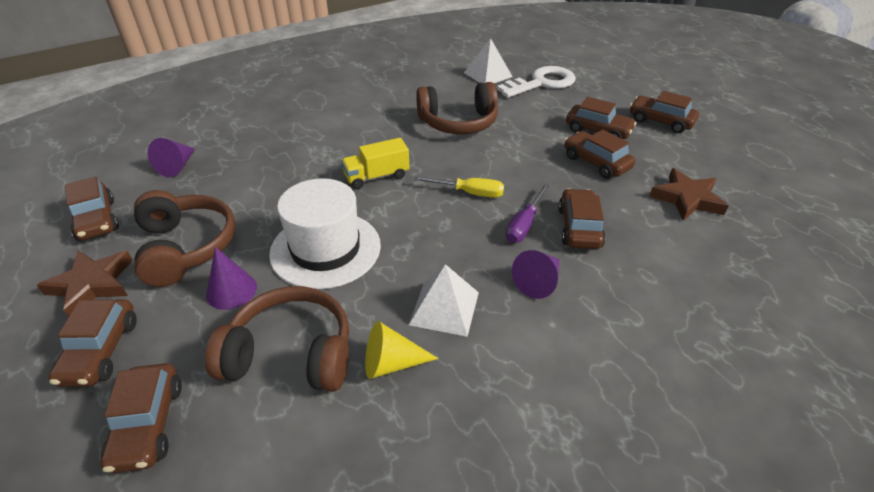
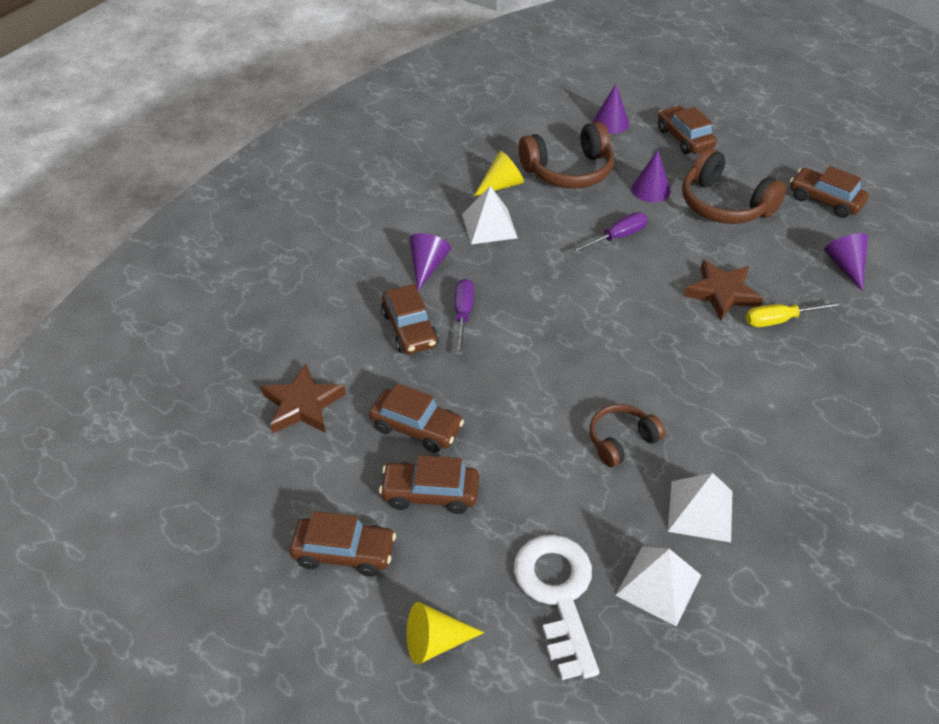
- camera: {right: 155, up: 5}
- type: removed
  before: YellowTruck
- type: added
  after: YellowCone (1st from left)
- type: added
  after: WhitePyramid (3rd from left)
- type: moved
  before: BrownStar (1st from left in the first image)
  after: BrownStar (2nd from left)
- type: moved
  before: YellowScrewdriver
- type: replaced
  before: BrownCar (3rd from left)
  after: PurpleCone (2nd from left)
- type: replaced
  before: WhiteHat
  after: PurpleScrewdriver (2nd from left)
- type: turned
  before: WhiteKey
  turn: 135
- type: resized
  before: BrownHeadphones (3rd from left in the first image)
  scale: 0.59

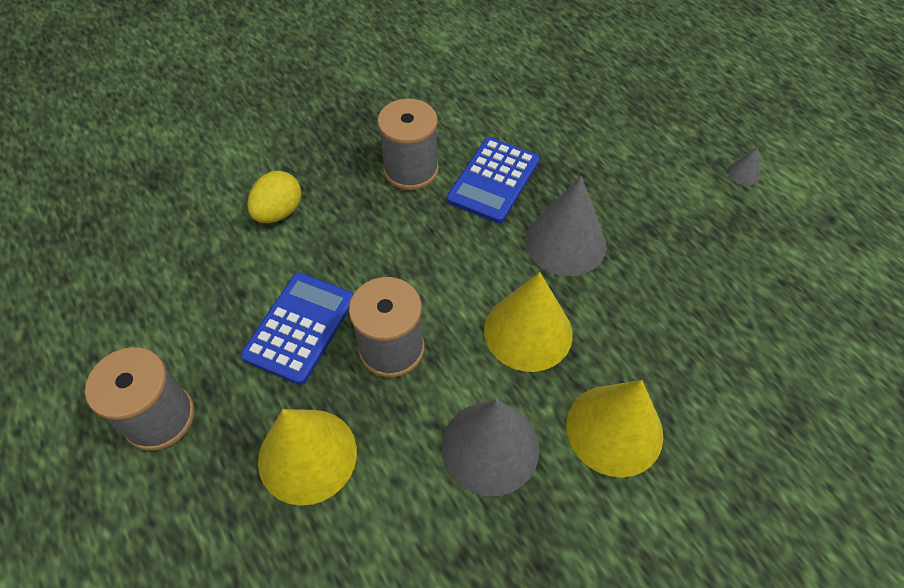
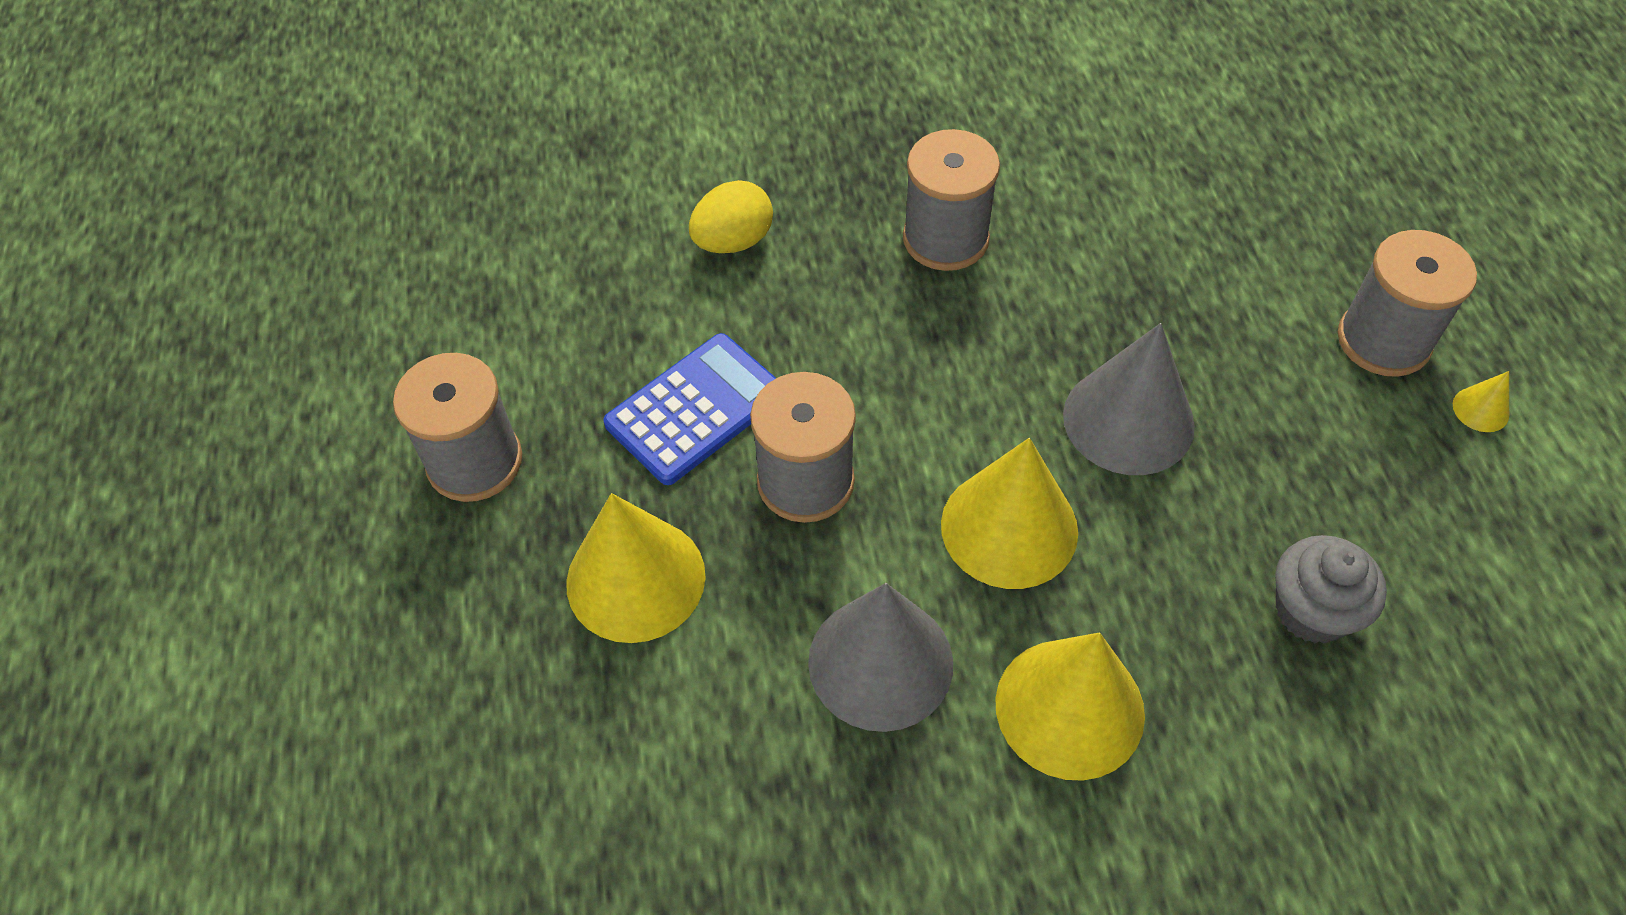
- camera: {right: 25, up: 0}
- type: removed
  before: BlueCalculator (2nd from left)
- type: added
  after: GreyCupcake
- type: added
  after: GreySpool (4th from left)
- type: recoloured
  before: GreyCone (3rd from left)
  after: YellowCone (4th from left)

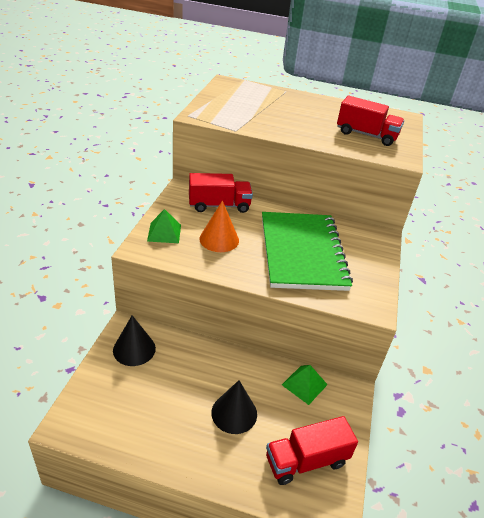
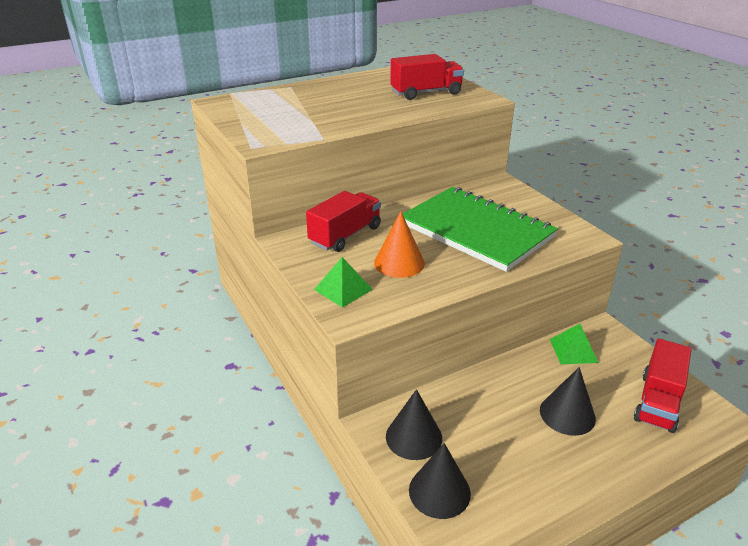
- camera: {right: -40, up: -5}
- type: added
  after: BlackCone (2nd from left)

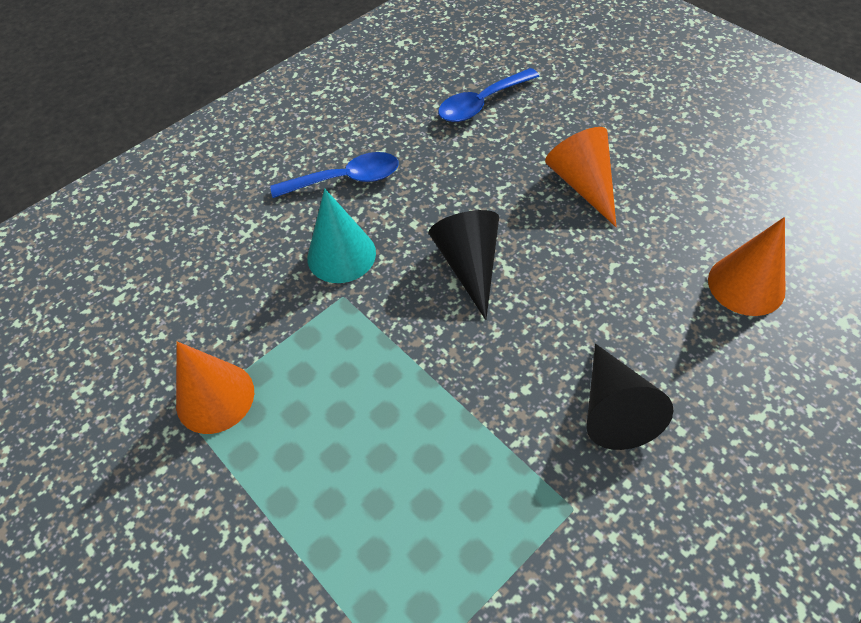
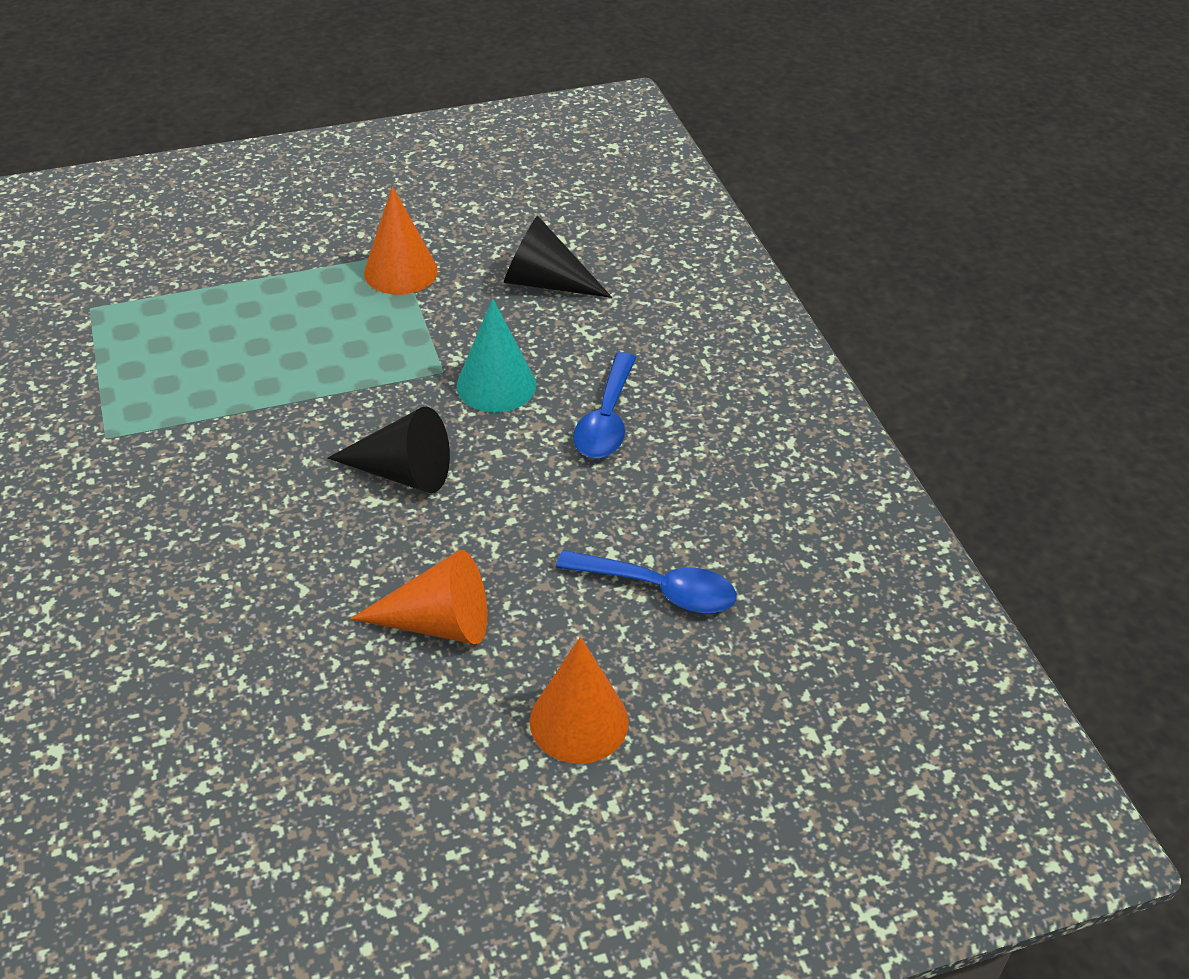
- camera: {right: 110, up: -10}
- type: moved
  before: BlackCone (2nd from left)
- type: moved
  before: OrangeCone (3rd from left)
- type: turned
  before: BlueSpoon (2nd from left)
  turn: 120

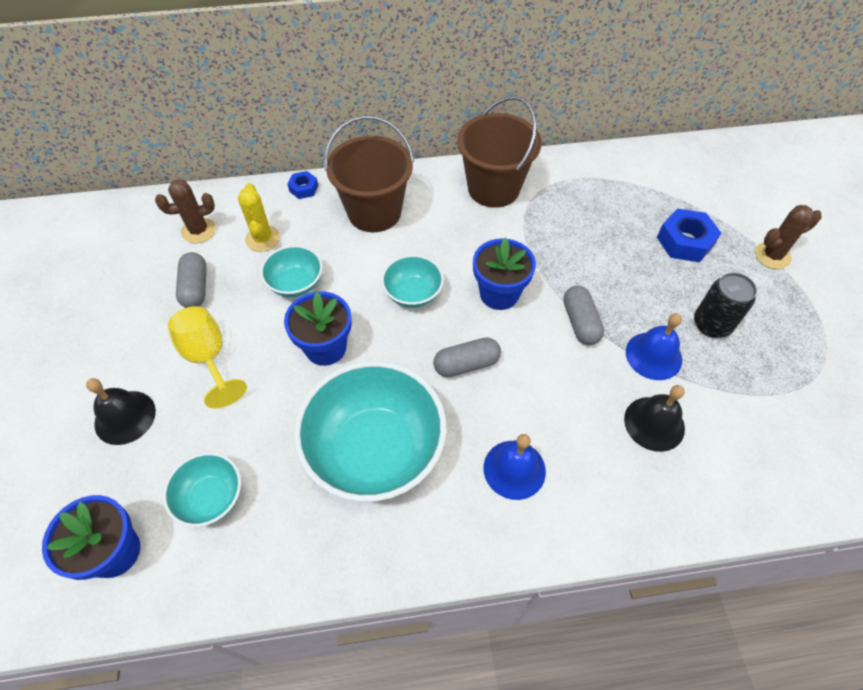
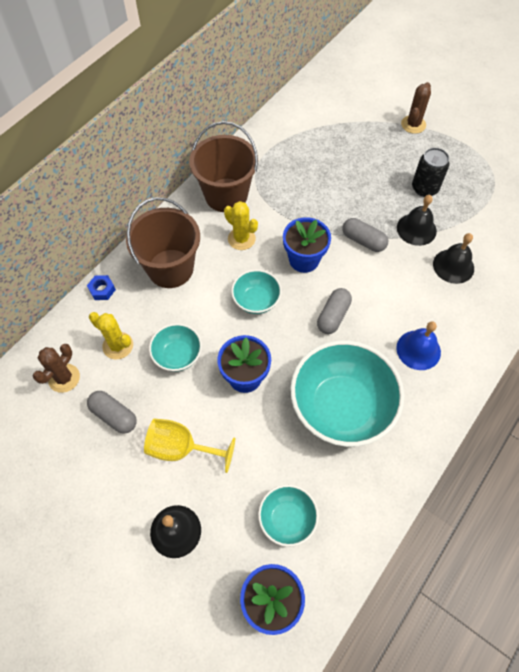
- camera: {right: -45, up: 5}
- type: removed
  before: BlueNut (2nd from left)
- type: added
  after: YellowCactus (2nd from left)
- type: recoloured
  before: BlueBell (2nd from left)
  after: BlackBell (2nd from left)

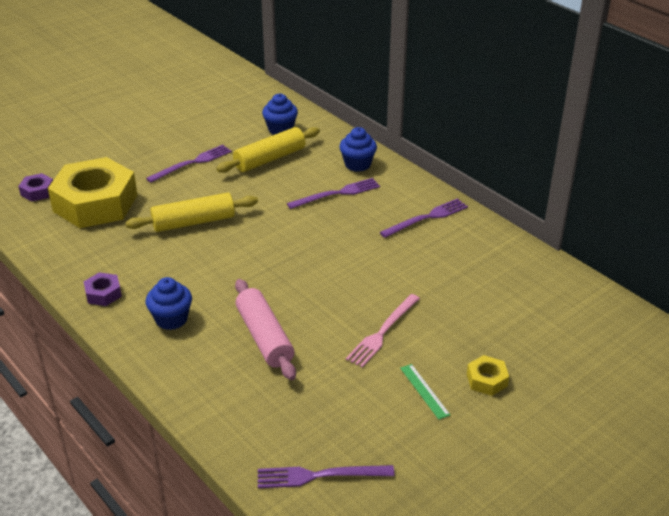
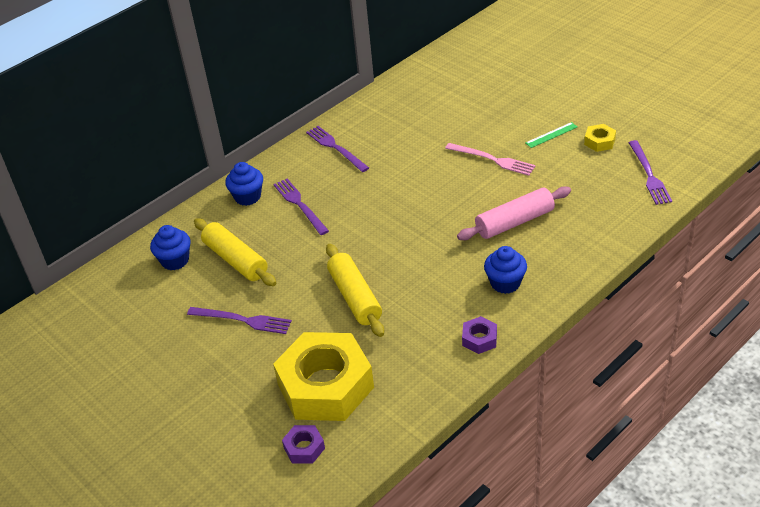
- camera: {right: -90, up: 5}
- type: moved
  before: YellowNut (2nd from left)
- type: turned
  before: PurpleFork (1st from left)
  turn: 150

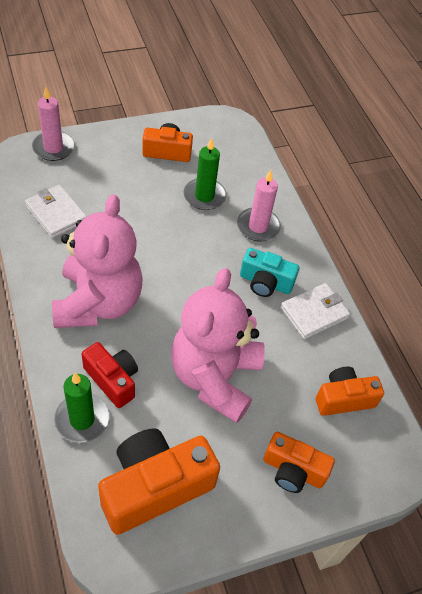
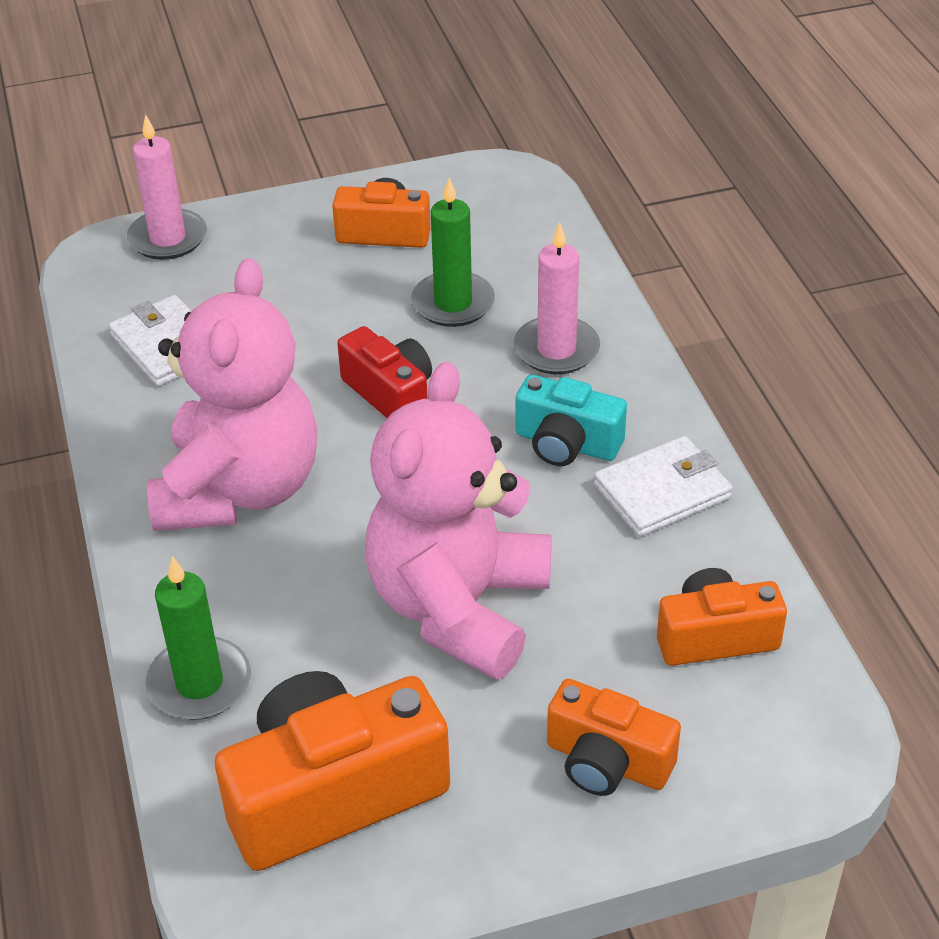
- camera: {right: 10, up: -10}
- type: moved
  before: RedCamera

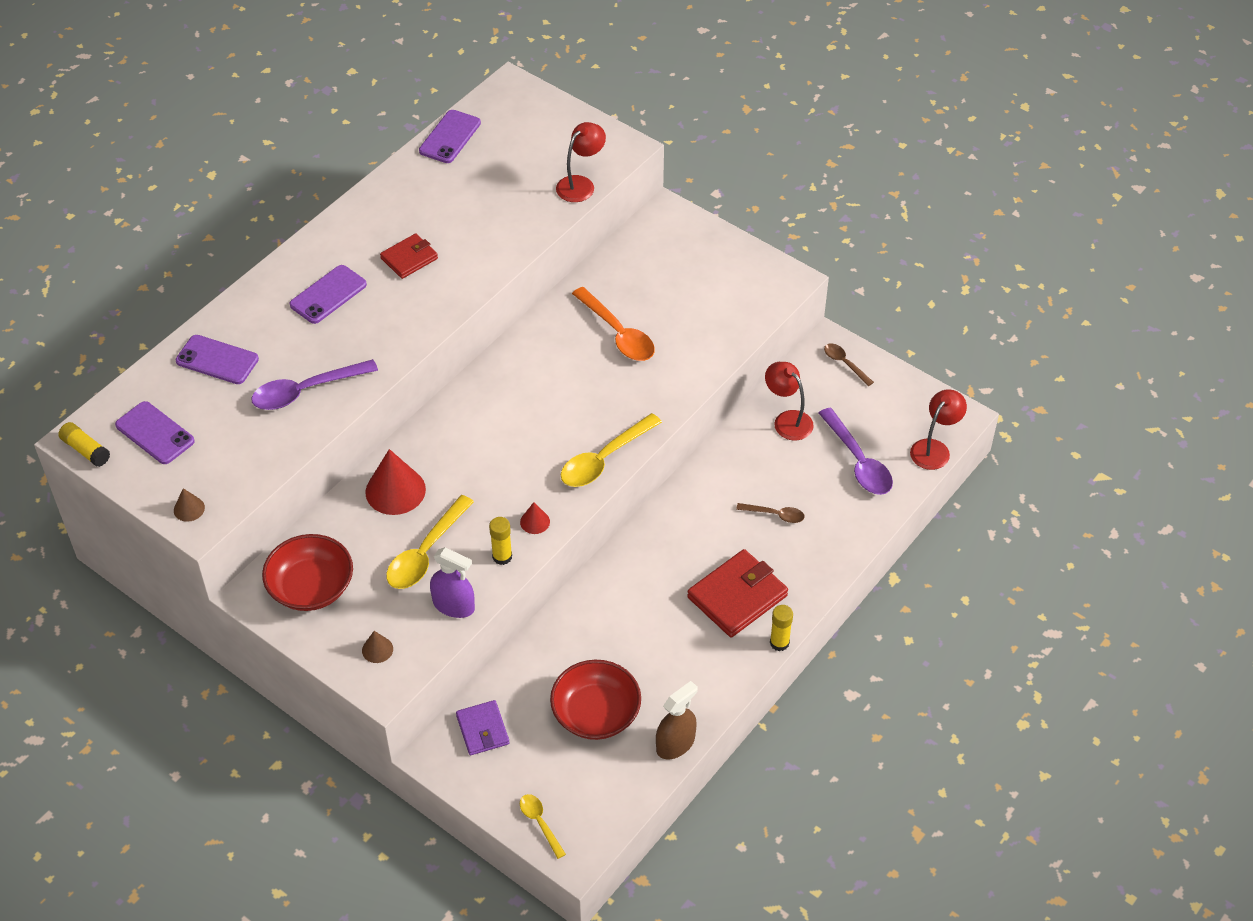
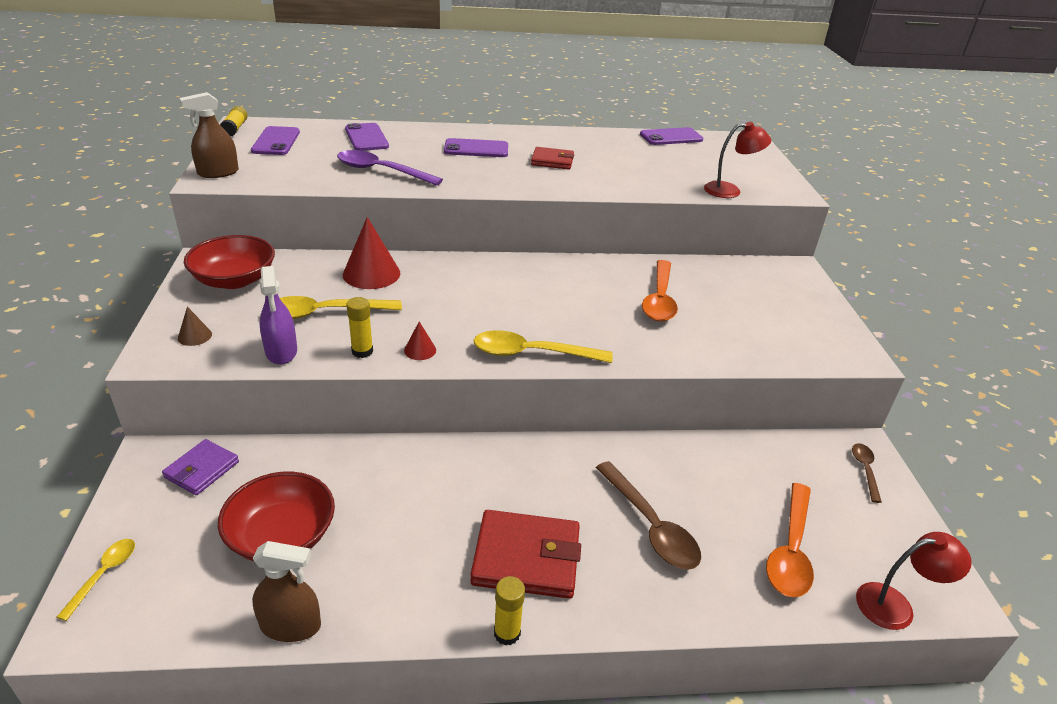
- camera: {right: 45, up: -15}
- type: removed
  before: RedLamp (2nd from left)
- type: replaced
  before: BrownCone (1st from left)
  after: BrownSprayBottle (1st from left)
- type: recoloured
  before: PurpleSpoon (2nd from left)
  after: OrangeSpoon (2nd from left)
- type: resized
  before: BrownSpoon (1st from left)
  scale: 1.83

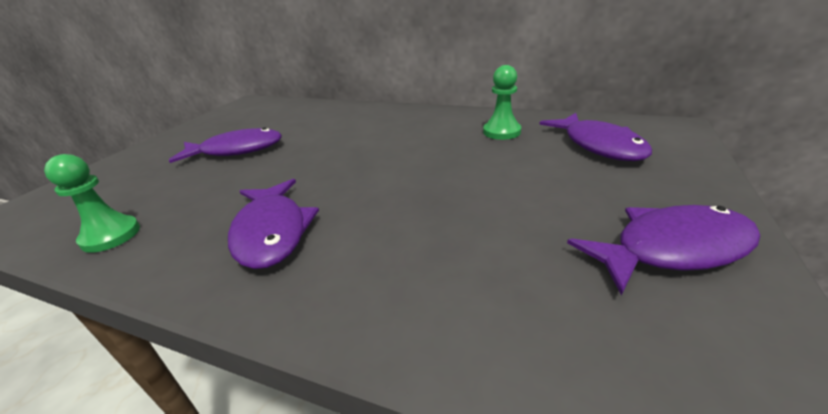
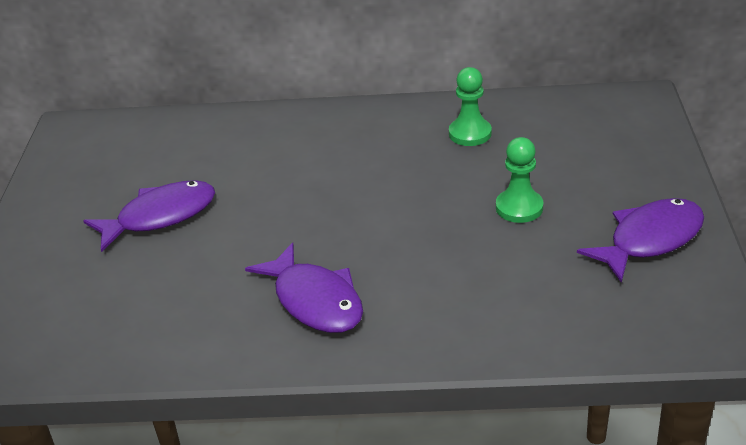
- camera: {right: -20, up: 5}
- type: removed
  before: PurpleFish (3rd from left)
- type: moved
  before: GreenPawn (1st from left in the first image)
  after: GreenPawn (2nd from left)

